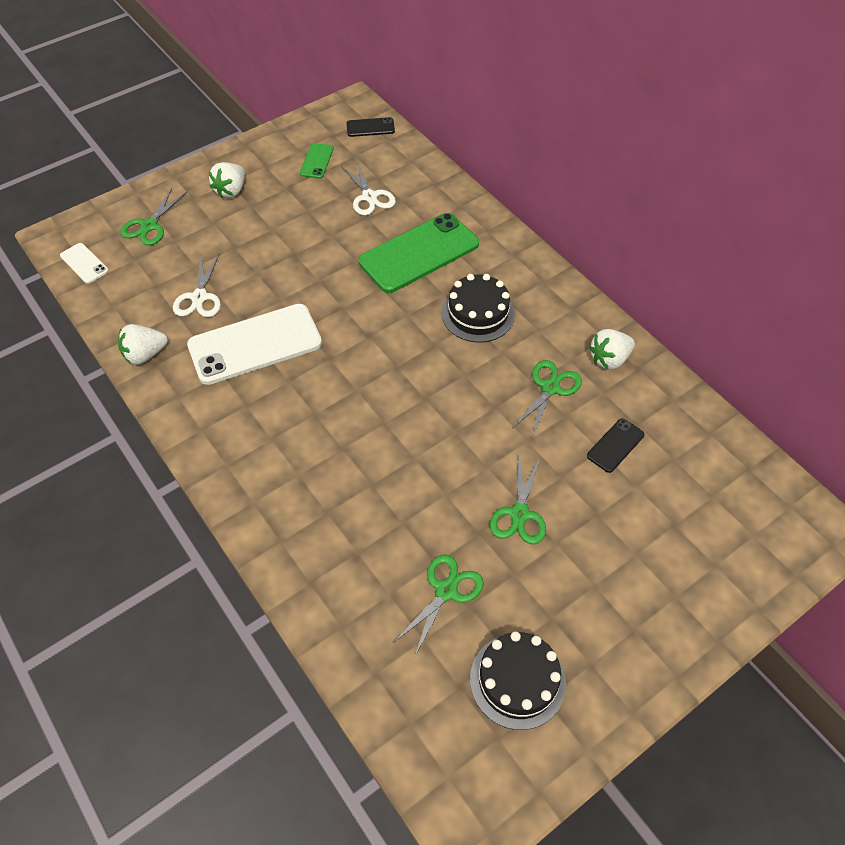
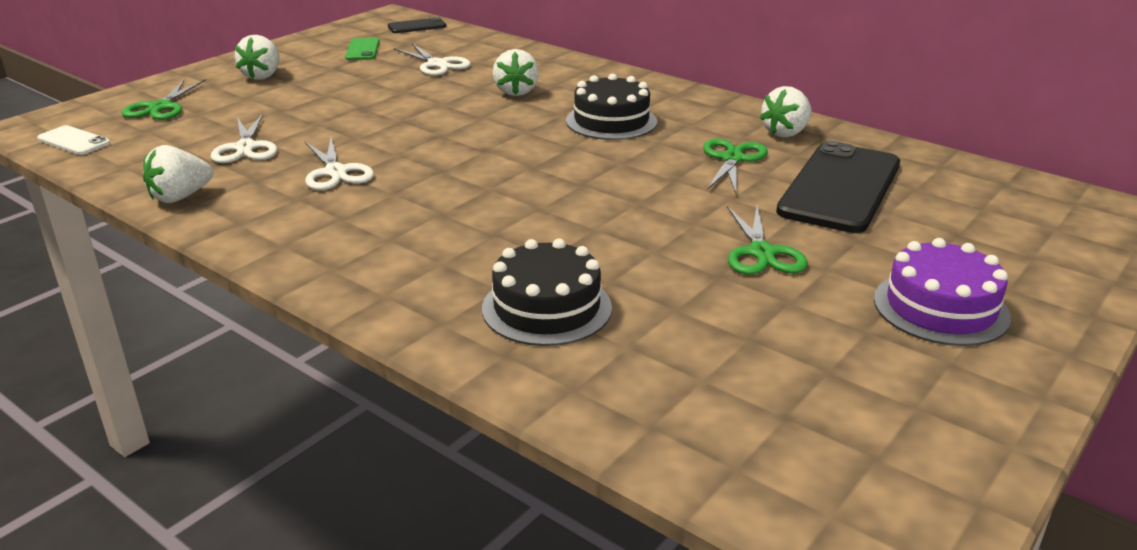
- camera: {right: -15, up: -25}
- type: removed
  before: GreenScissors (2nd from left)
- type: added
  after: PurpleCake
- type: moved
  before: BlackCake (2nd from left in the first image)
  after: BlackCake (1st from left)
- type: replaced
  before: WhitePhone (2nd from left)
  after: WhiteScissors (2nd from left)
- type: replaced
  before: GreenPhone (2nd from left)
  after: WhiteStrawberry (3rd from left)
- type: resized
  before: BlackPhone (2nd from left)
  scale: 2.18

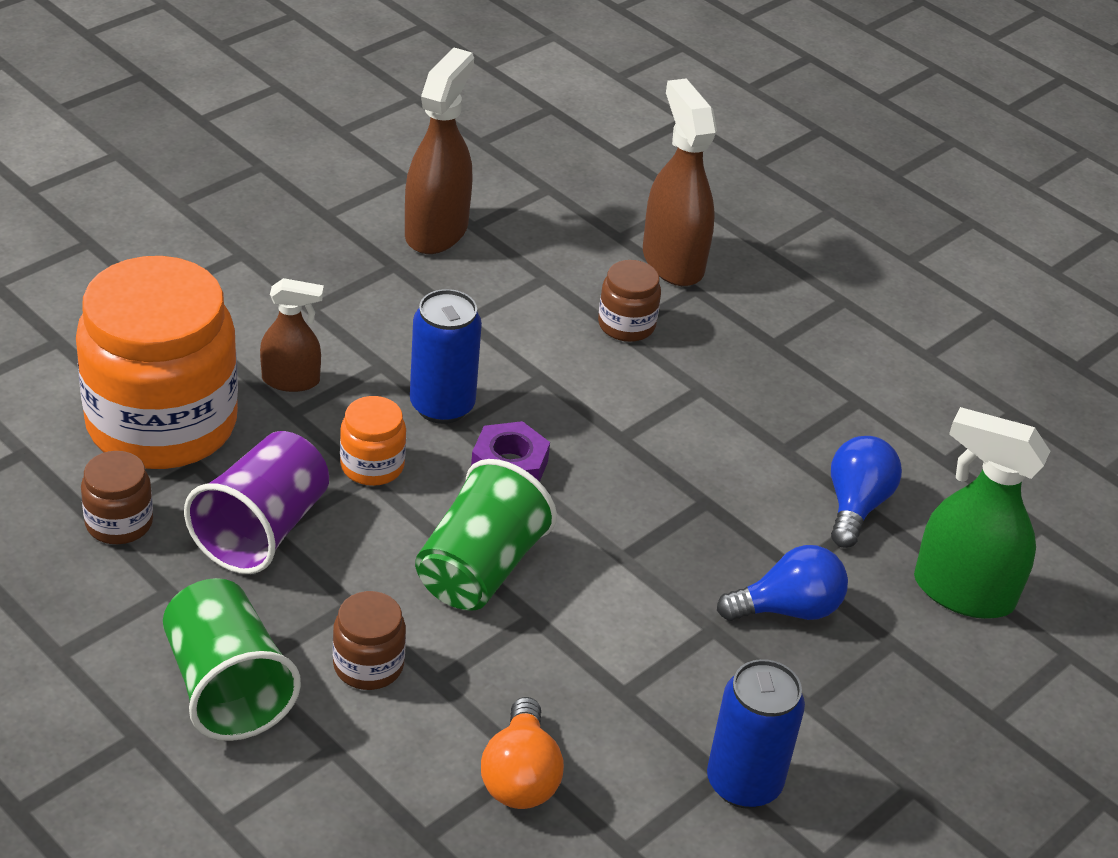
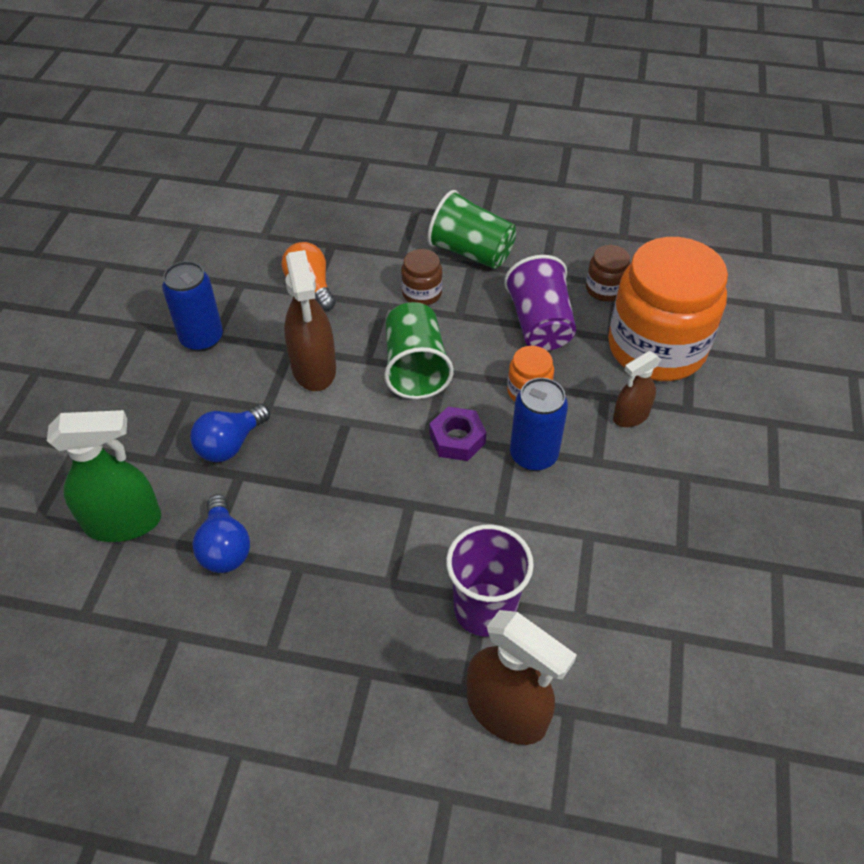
- camera: {right: 150, up: 10}
- type: moved
  before: BrownSprayBottle (2nd from left in the first image)
  after: BrownSprayBottle (1st from left)
- type: replaced
  before: BrownJar (3rd from left)
  after: PurpleCup (1st from left)

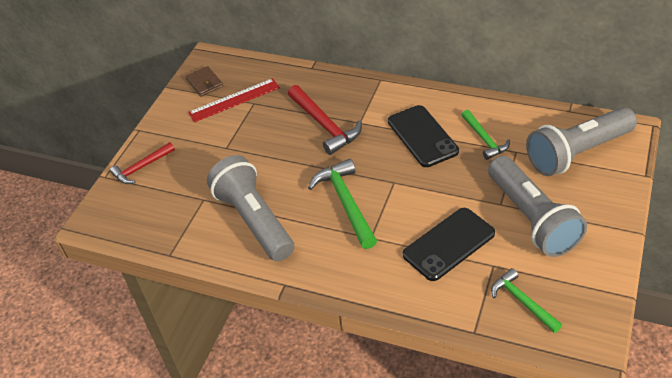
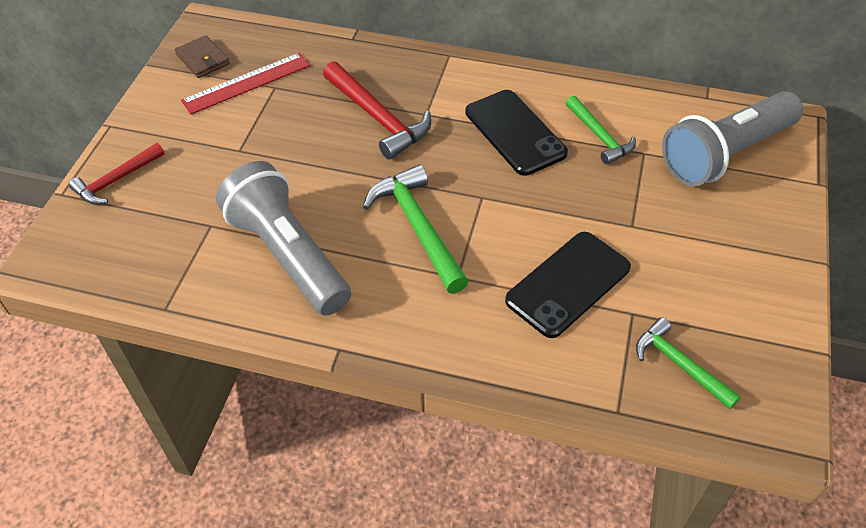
- camera: {right: -10, up: 5}
- type: removed
  before: GreyFlashlight (2nd from left)

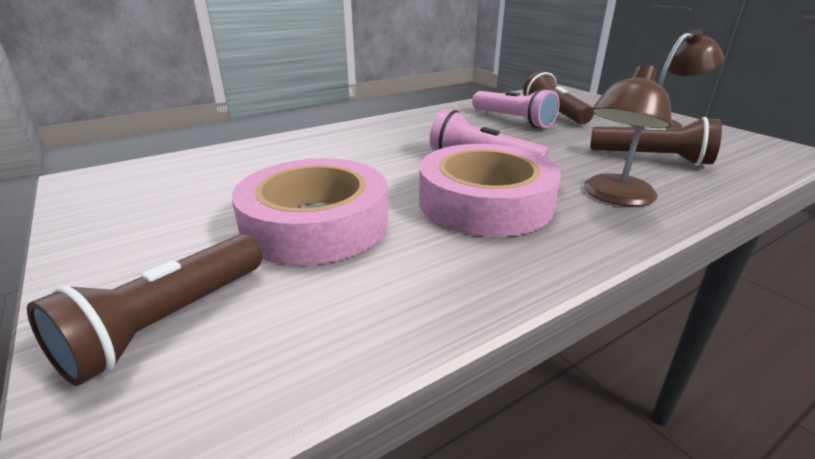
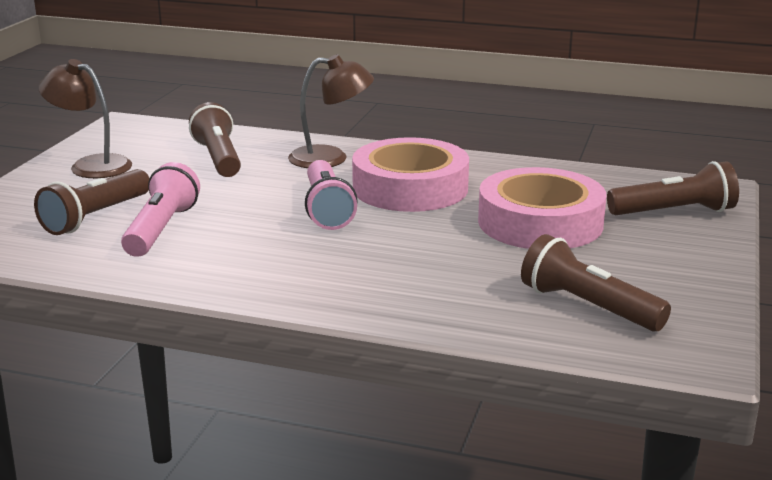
- camera: {right: -130, up: -5}
- type: added
  after: BrownFlashlight (3rd from left)

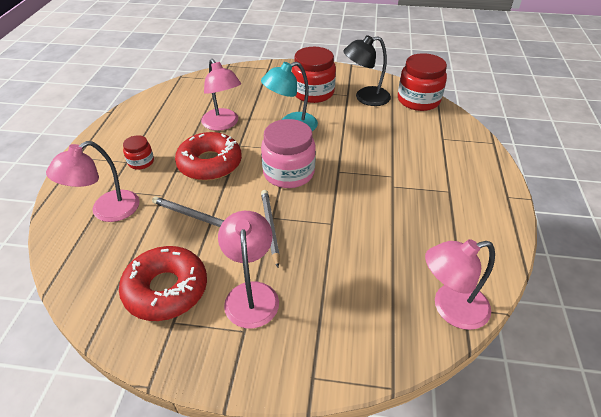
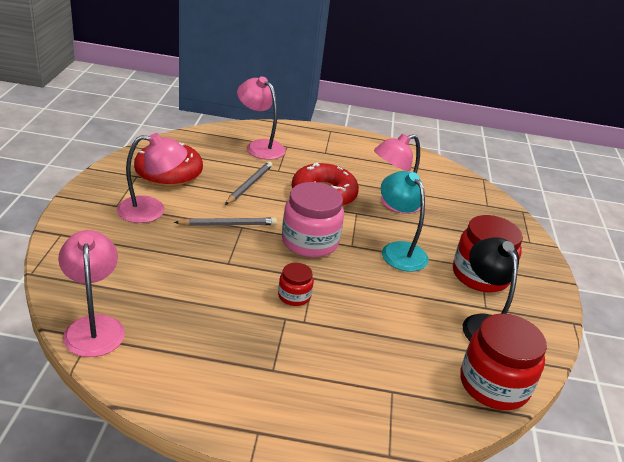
- camera: {right: 85, up: -10}
- type: moved
  before: RedJar (1st from left)

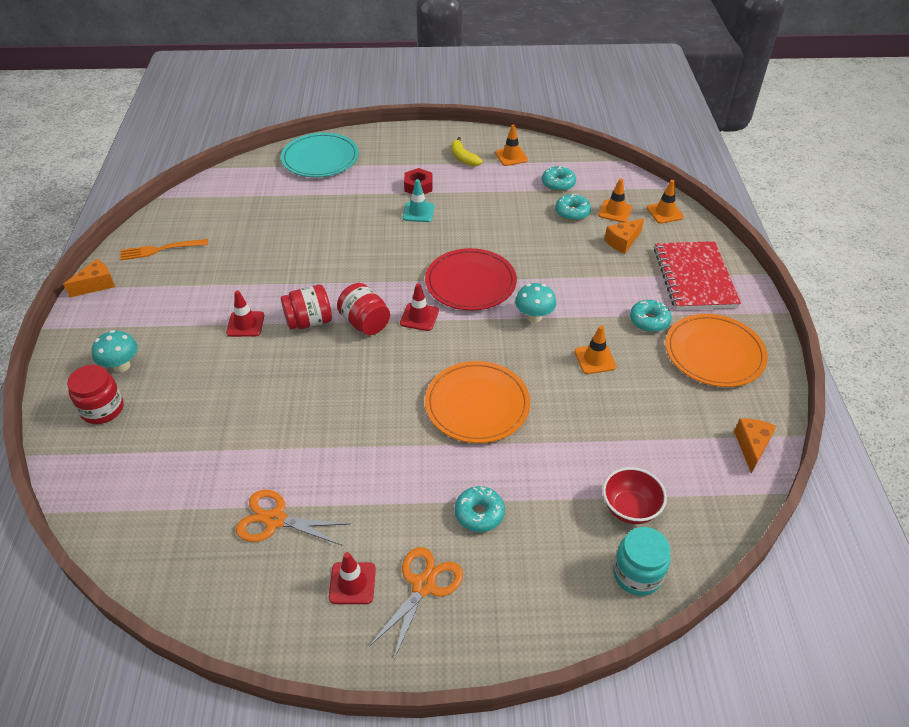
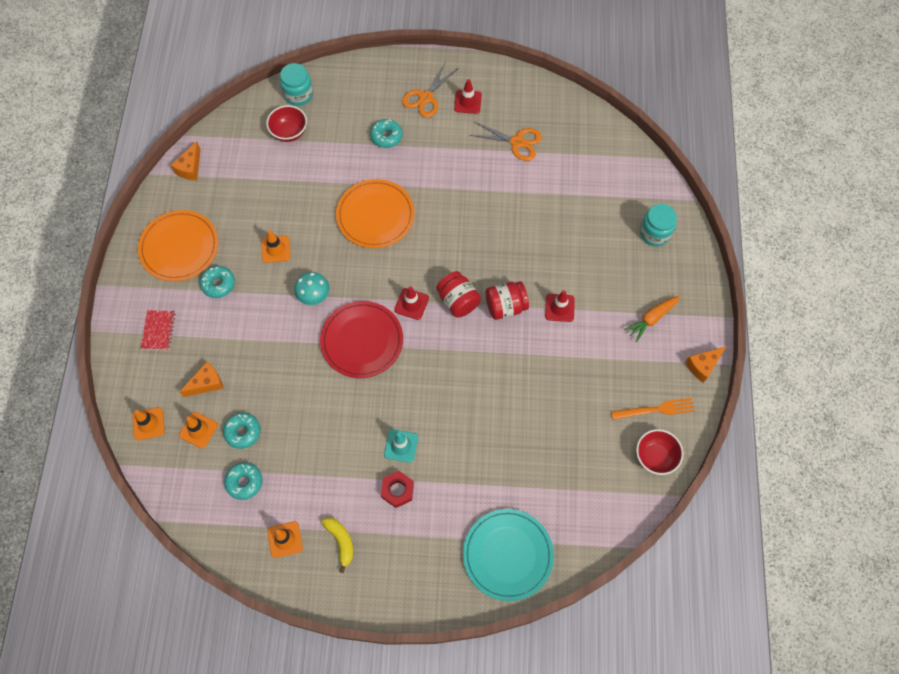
- camera: {right: -175, up: 20}
- type: removed
  before: TurquoiseMushroom (1st from left)
- type: added
  after: OrangeCarrot
- type: added
  after: RedBowl (2nd from left)
- type: recoloured
  before: RedJar (1st from left)
  after: TurquoiseJar (2nd from left)
- type: resized
  before: RedNotebook
  scale: 0.49

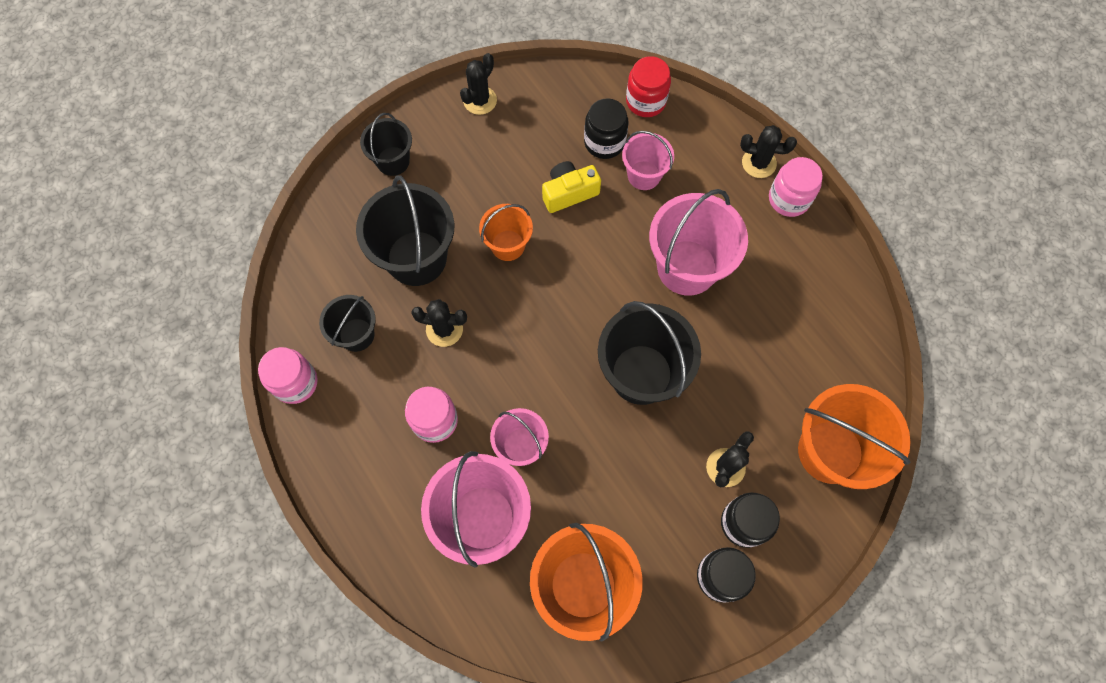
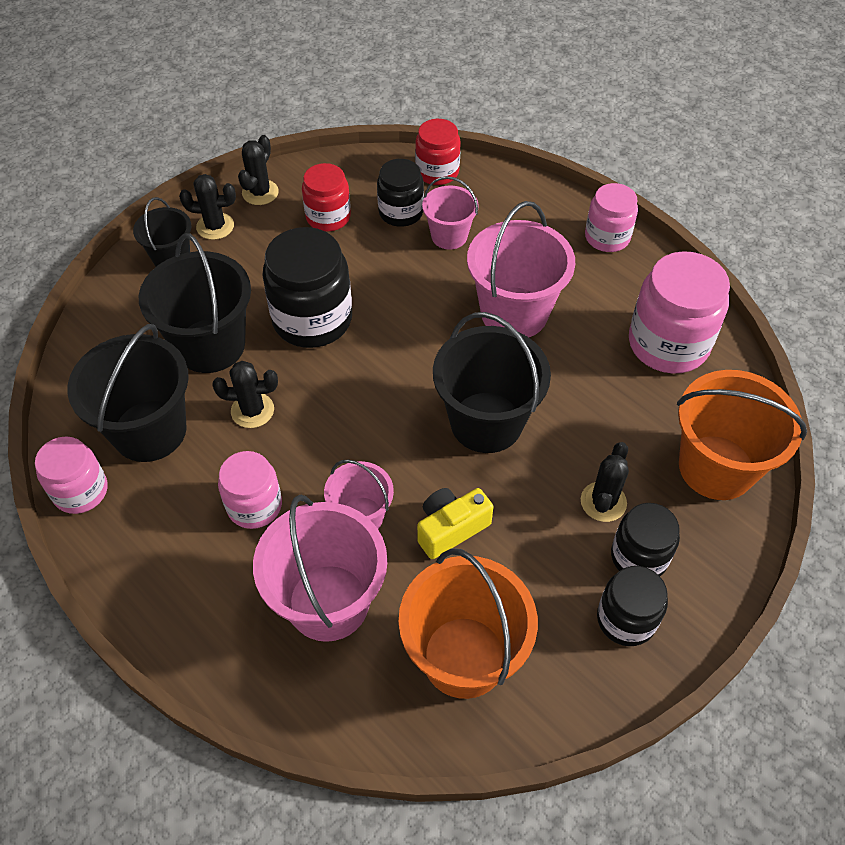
- camera: {right: -10, up: -15}
- type: added
  after: RedJar (1st from left)
- type: added
  after: PinkJar (4th from left)
- type: moved
  before: YellowCamera
- type: moved
  before: BlackCactus (4th from left in the first image)
  after: BlackCactus (1st from left)
- type: replaced
  before: OrangeBucket (1st from left)
  after: BlackJar (1st from left)
- type: resized
  before: BlackBucket (1st from left)
  scale: 1.75

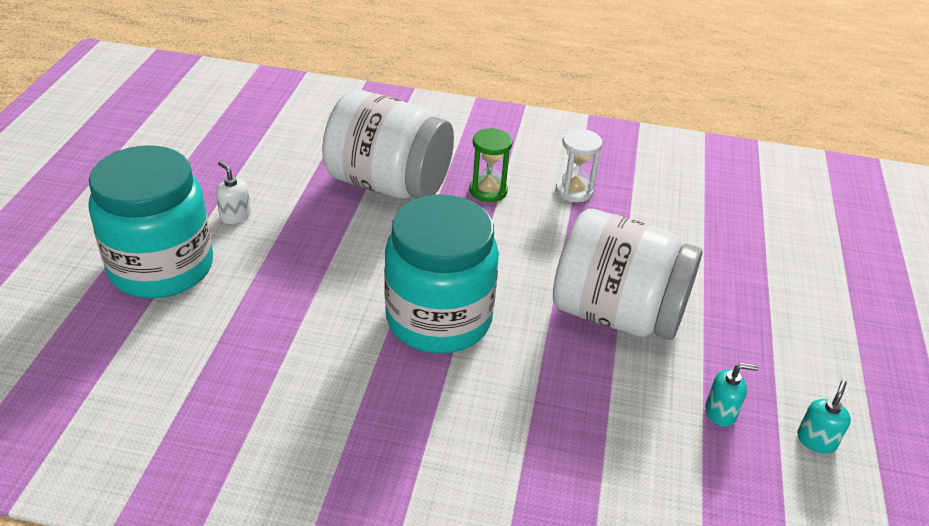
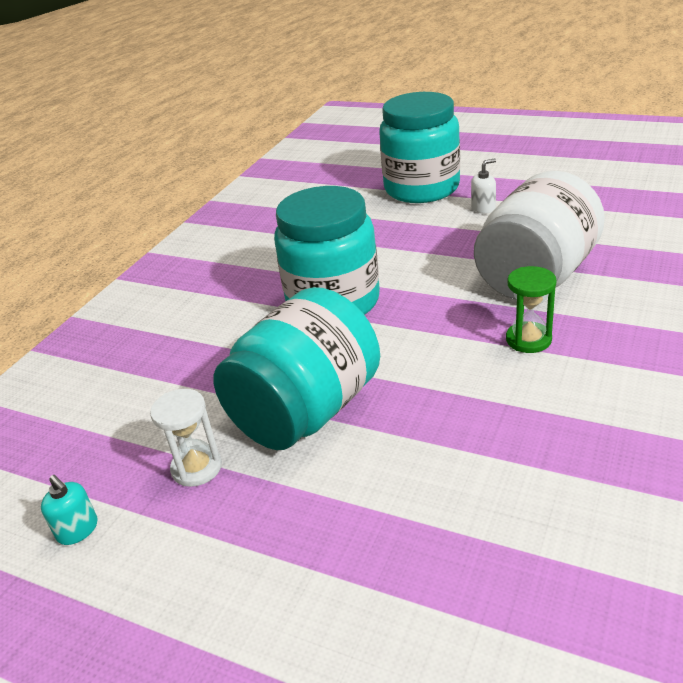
- camera: {right: 110, up: -5}
- type: removed
  before: TurquoiseSoapDispenser (1st from left)
- type: moved
  before: WhiteHourglass
- type: recoloured
  before: WhiteJar (2nd from left)
  after: TurquoiseJar (1st from left)

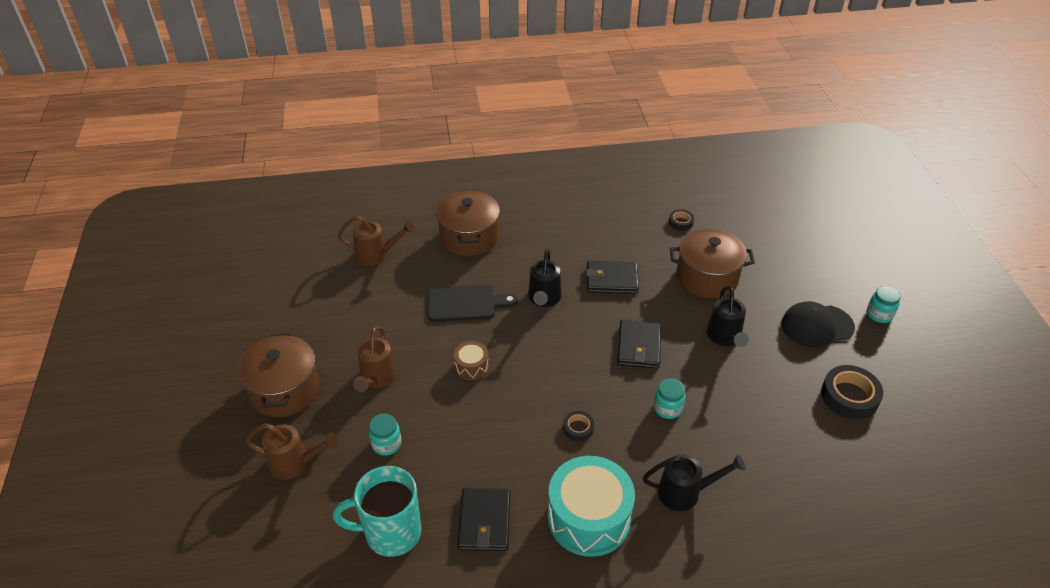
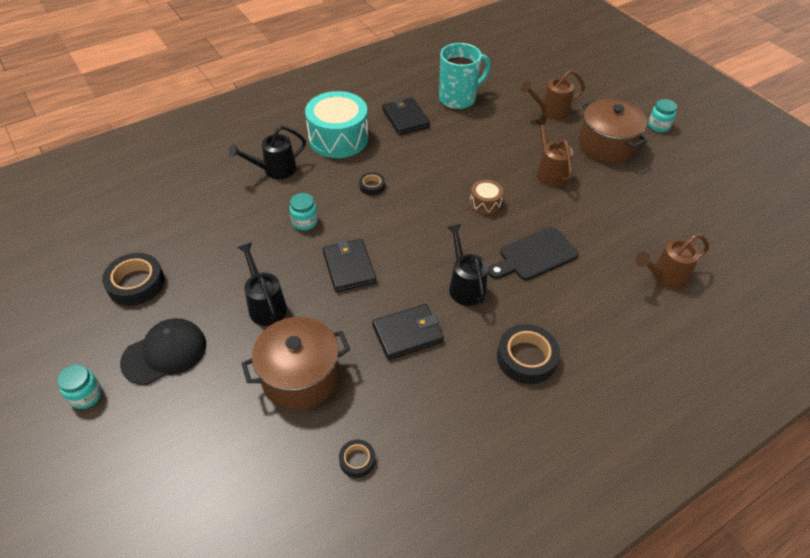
- camera: {right: 155, up: 5}
- type: removed
  before: BrownPot (2nd from left)
- type: added
  after: BlackTape (4th from left)
- type: moved
  before: TurquoiseJar (1st from left in the first image)
  after: TurquoiseJar (3rd from left)

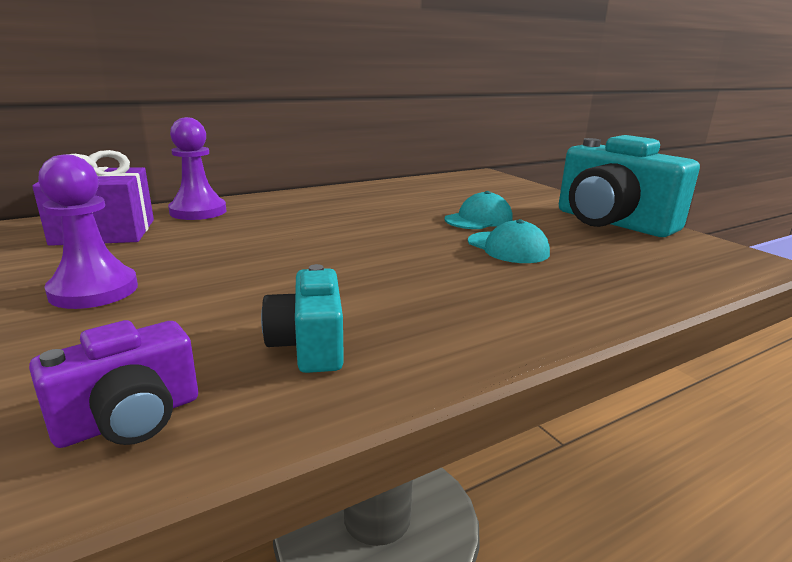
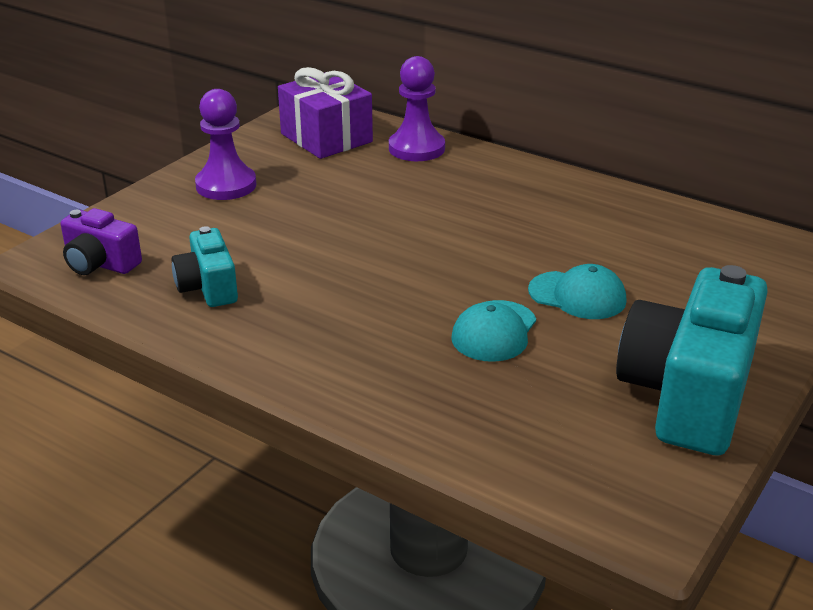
- camera: {right: 65, up: 10}
- type: turned
  before: TurquoiseCamera (1st from left)
  turn: -75

